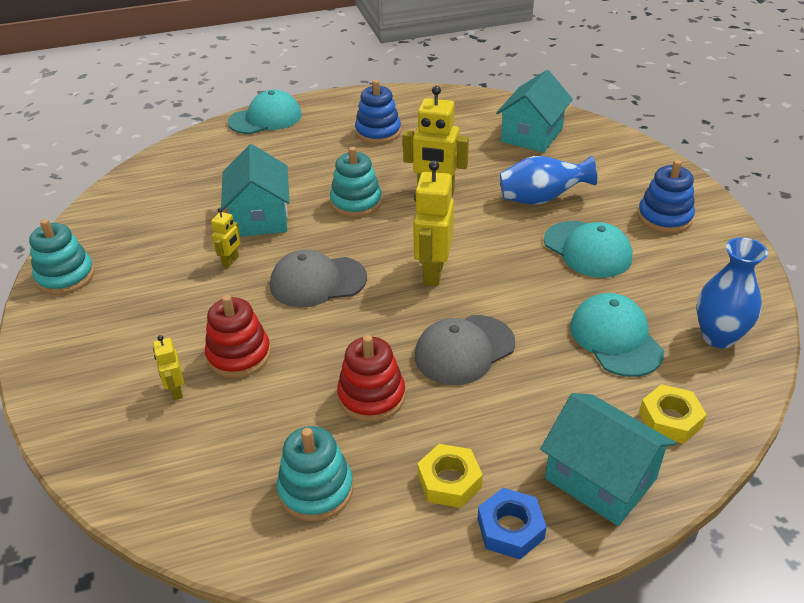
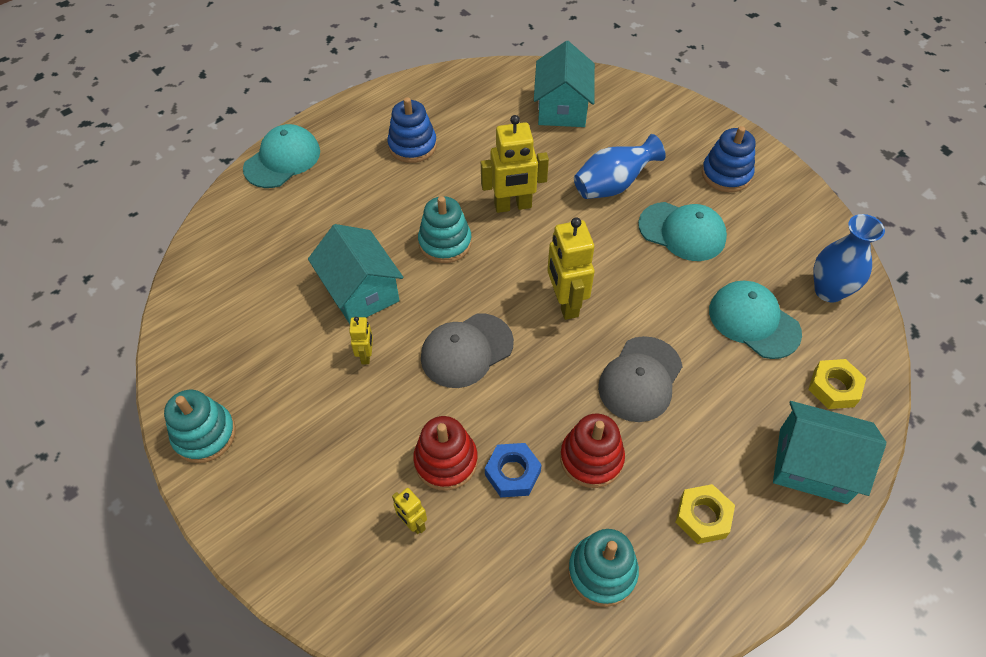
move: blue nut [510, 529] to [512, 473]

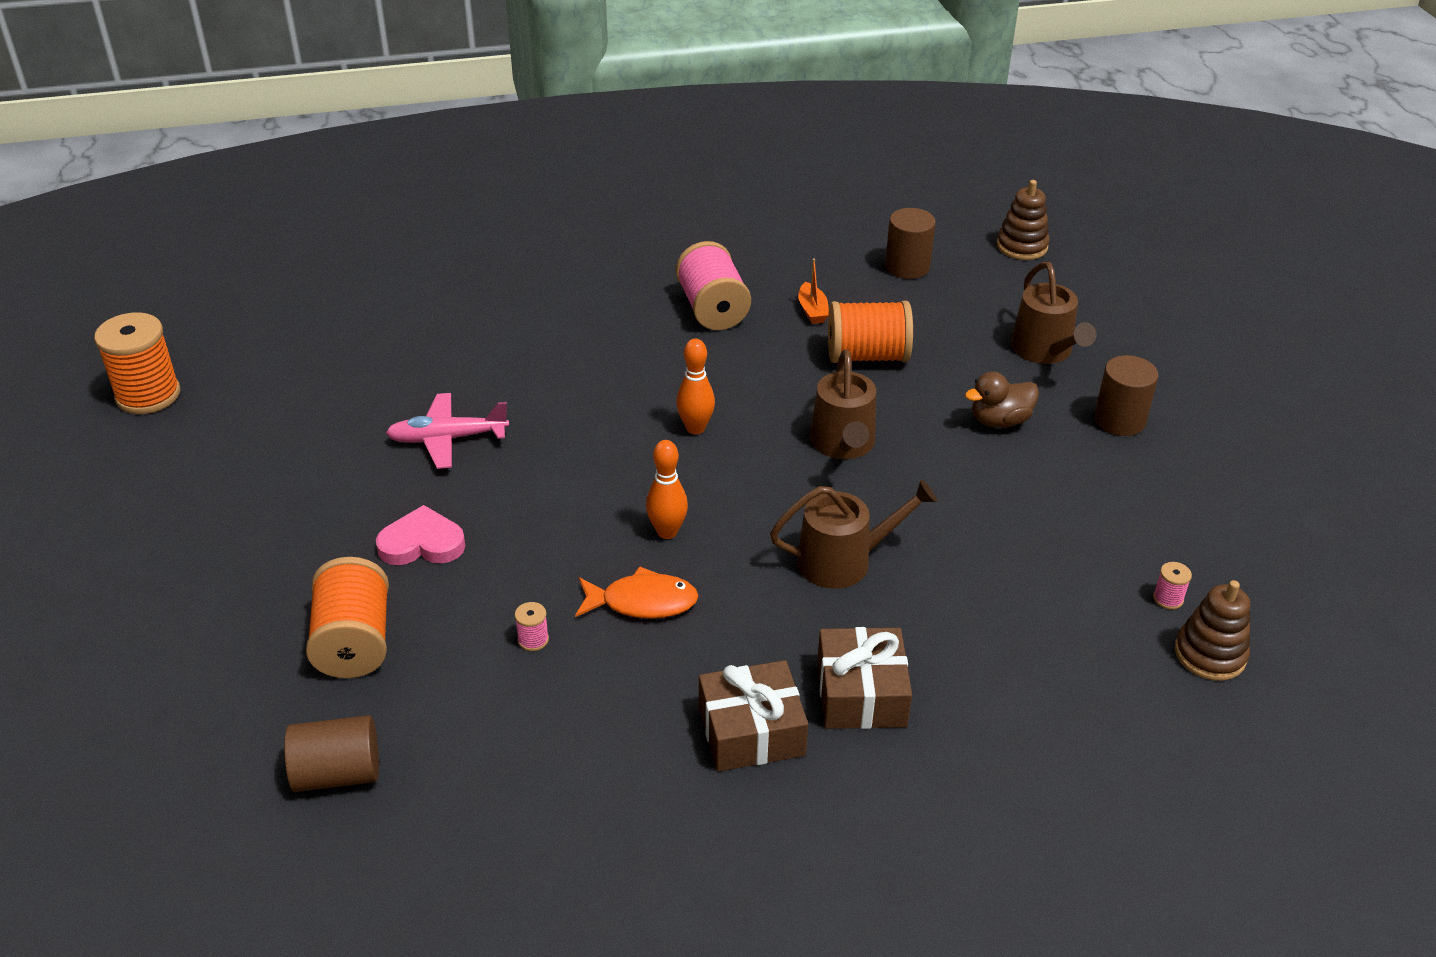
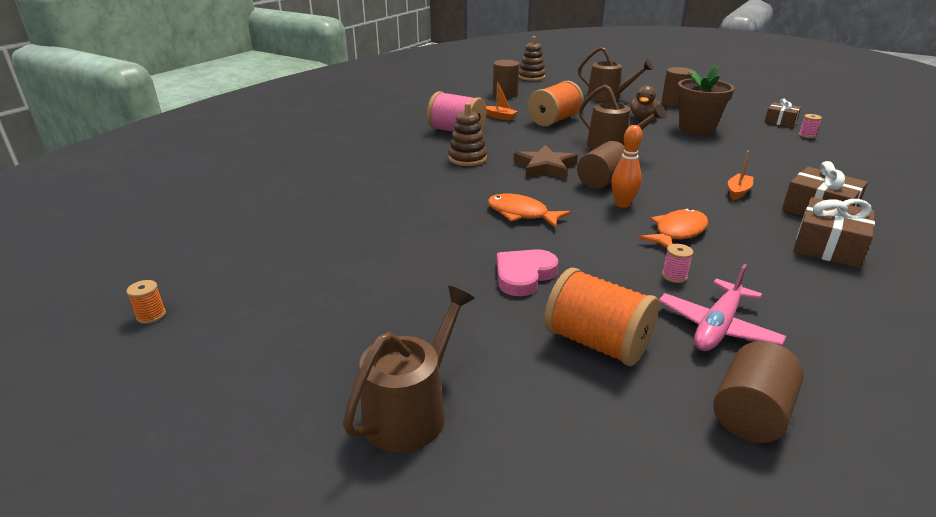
insert: brown flower pot [696, 129]; brown gift [780, 121]; brown cylinder [601, 181]; orange boat [738, 192]; orange fish [521, 214]
move: pink plane [447, 439] to [717, 327]; brown watering can [843, 561] to [411, 411]; brown stacking toy [1210, 654] to [467, 159]
replace: orange bowling pin [695, 428] to brown star [545, 167]
resize: orange spool [148, 395] = [151, 315] x0.41

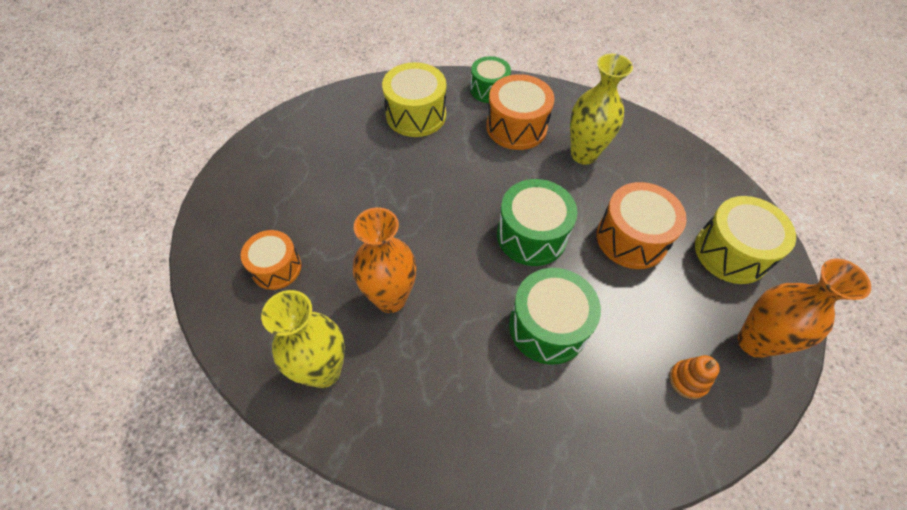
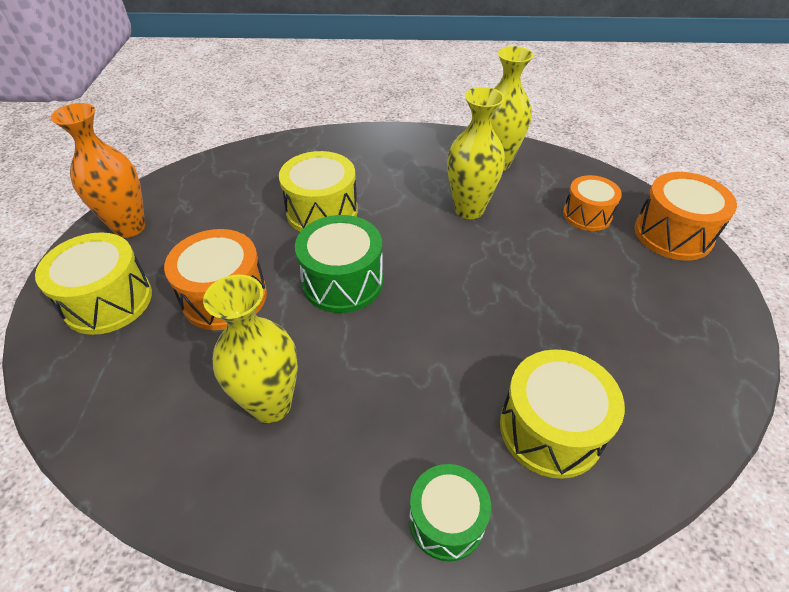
delete: orange stacking toy [688, 380]
move: orange drum [516, 127] to [673, 234]
recolor: orange vase [390, 298] to yellow vase [469, 209]; green drum [548, 326] to yellow drum [322, 211]

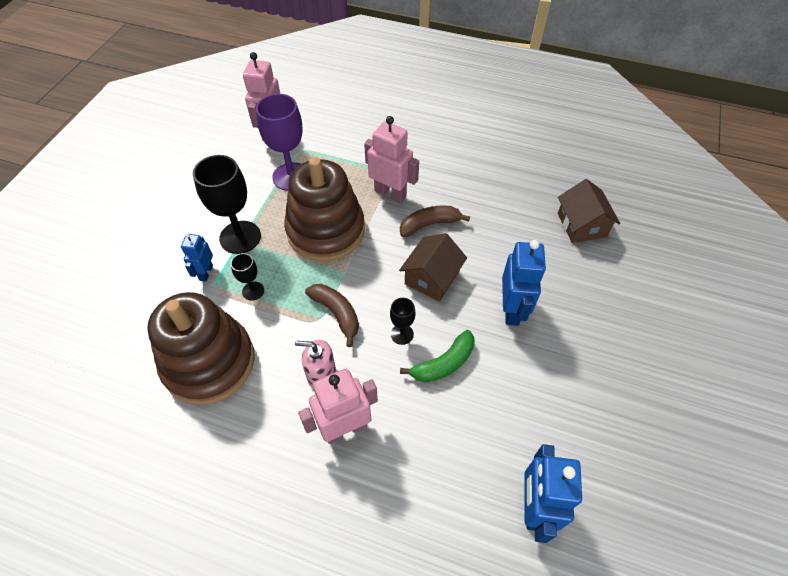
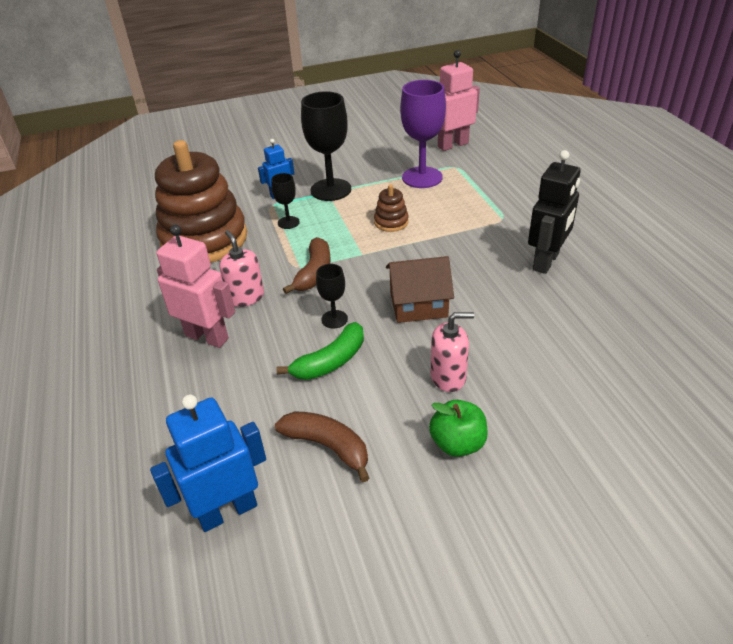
delete: pink robot [390, 193]; brown house [581, 225]
insert: black robot [546, 262]; green apple [457, 443]
move: brown banana [429, 224] to [328, 446]
replace: blue robot [512, 309] to pink soap dispenser [448, 377]
rotate: green banana [443, 363] = [330, 361] 60 degrees counterclockwise
resize: brown stacking toy [326, 230] = [391, 222] x0.40

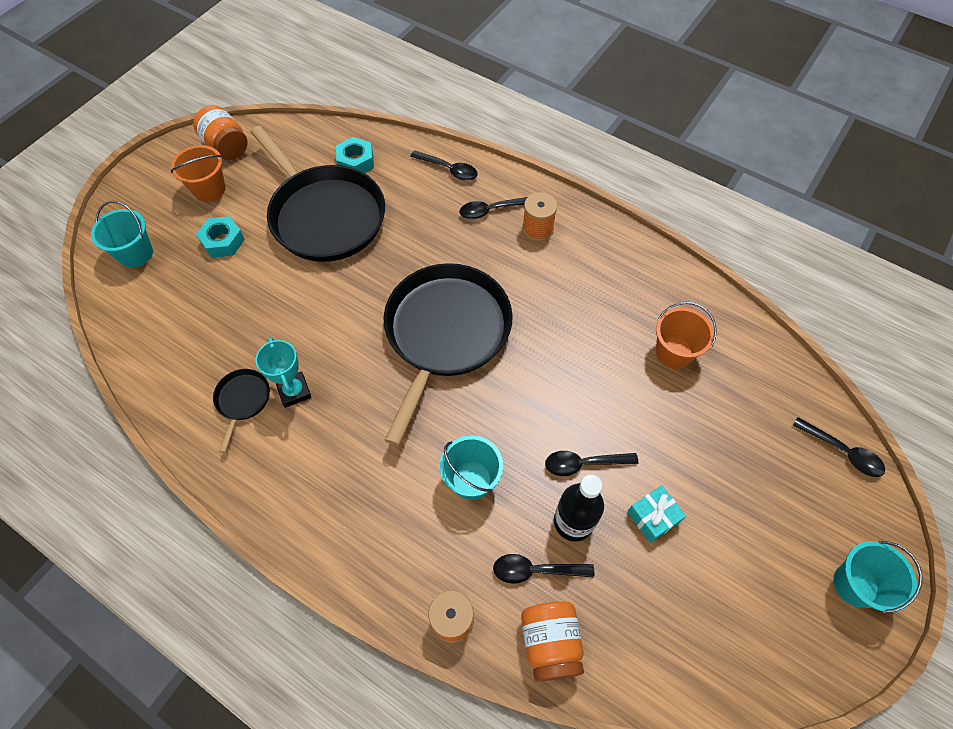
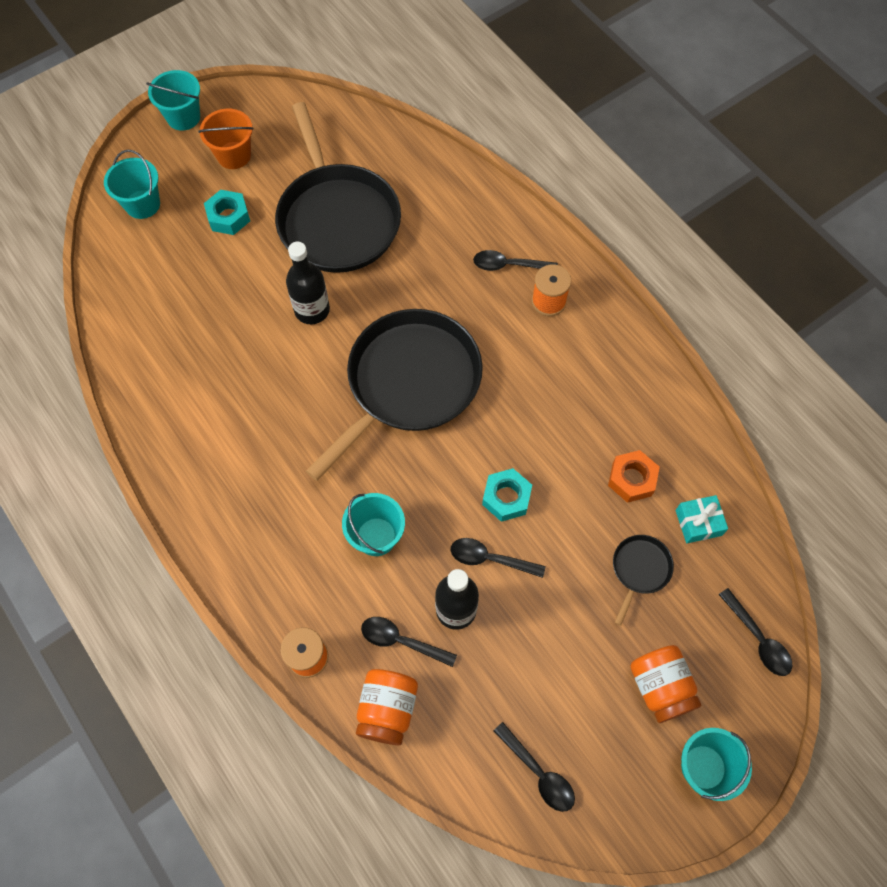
delete: turquoise trophy [294, 391]
insert: turquoise bucket [183, 117]; black bottle [312, 310]
move: orange jar [226, 147] to [660, 687]; turquoise nut [356, 161] to [506, 497]; black spoon [449, 169] to [538, 773]; black pan [242, 400] to [639, 569]; turquoise gift [653, 517] to [698, 522]
replace: orange bucket [674, 352] to orange nut [632, 479]

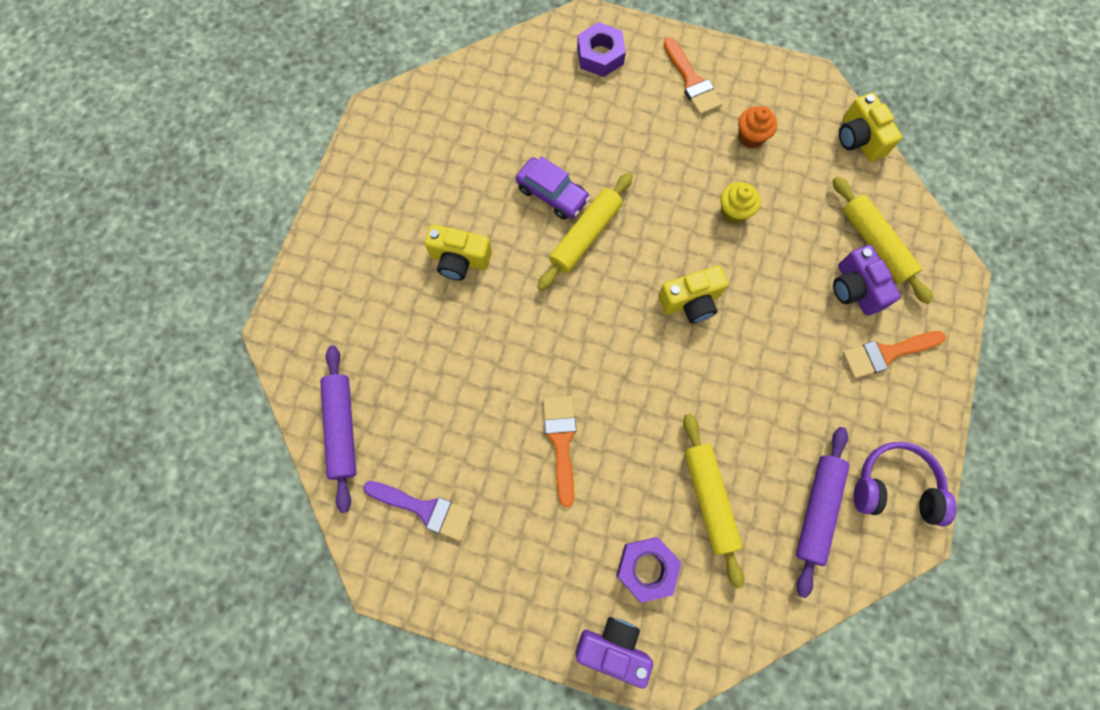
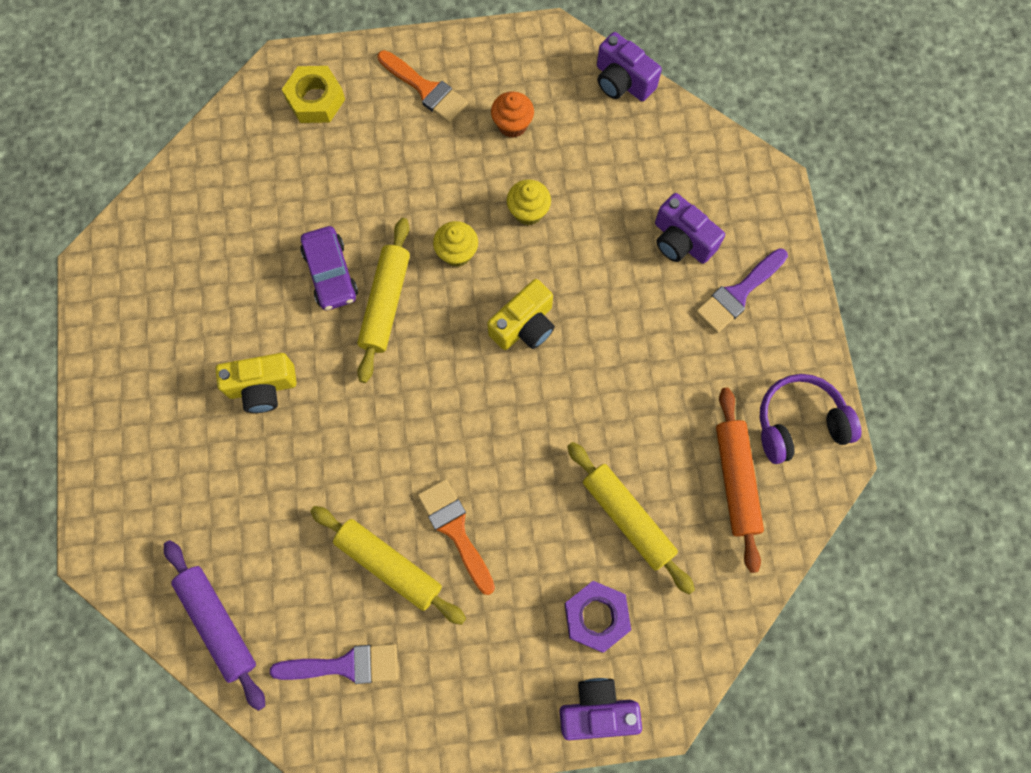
insert: yellow cupcake [457, 253]
move: yellow rolling pin [875, 244] to [389, 565]
recolor: purple nut [600, 55] to yellow nut [315, 100]; yellow camera [859, 139] to purple camera [622, 81]; orange brush [886, 353] to purple brush [738, 293]; purple rolling pin [817, 510] to orange rolling pin [735, 480]
rotate: purple car [552, 194] = [331, 273] 60 degrees clockwise

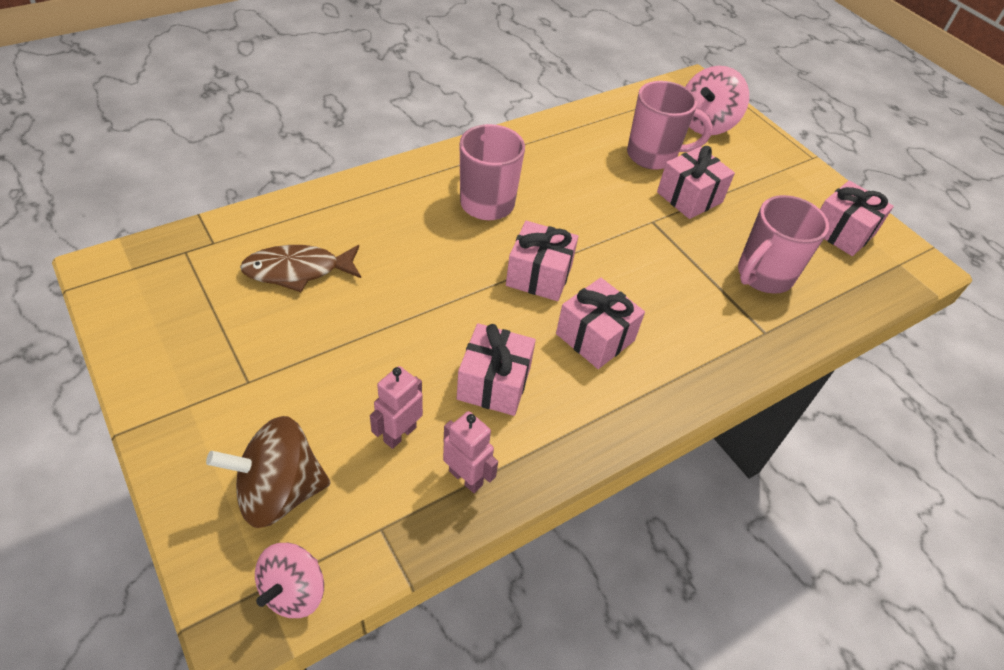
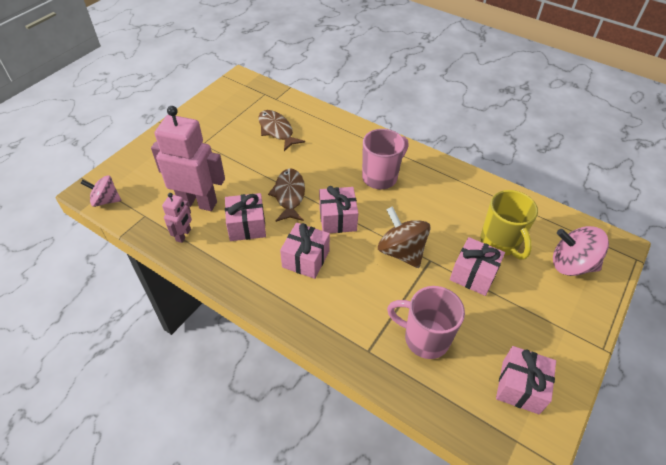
insert: brown fish [289, 195]
move: brown spinning top [279, 491] to [401, 251]
recolor: pink mug [653, 156] to yellow mug [500, 243]
resize: pink robot [399, 434] = [198, 202] x2.04

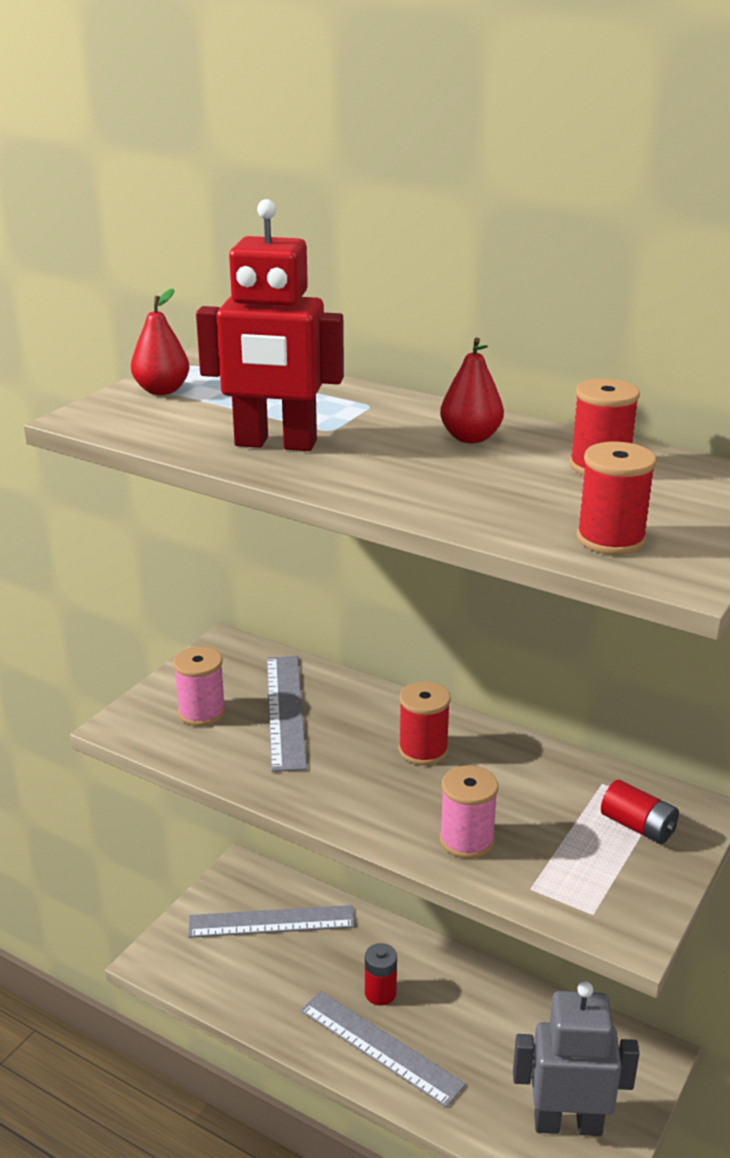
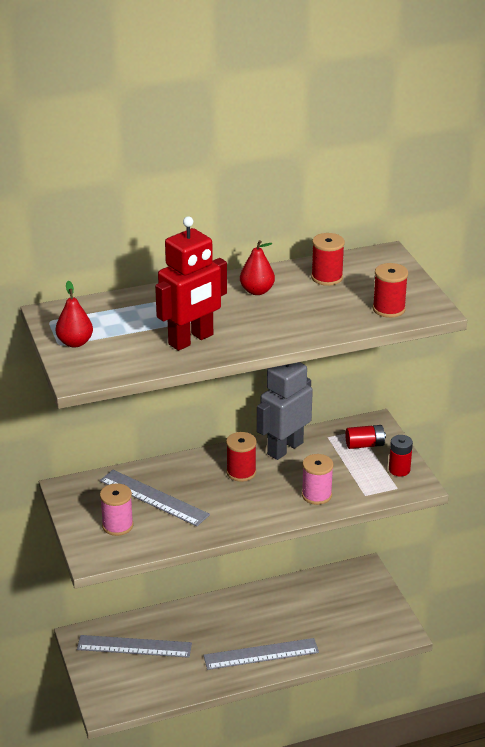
move: red battery [380, 993] to [399, 470]; grey robot [567, 1123] to [284, 448]
rotate: grey ruler [271, 922] = [134, 646] 60 degrees clockwise

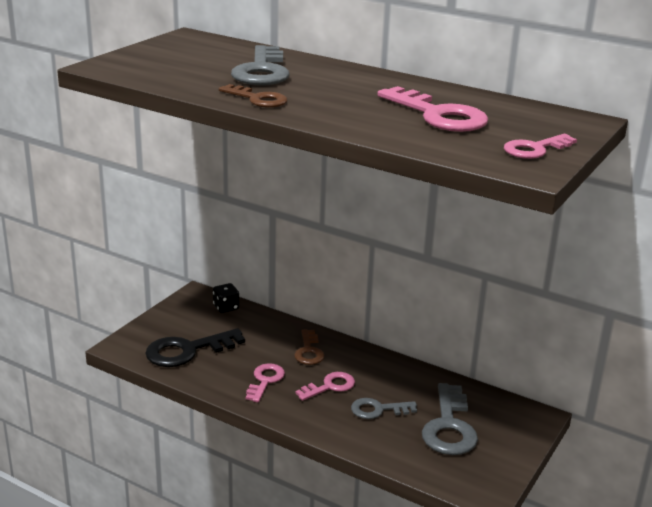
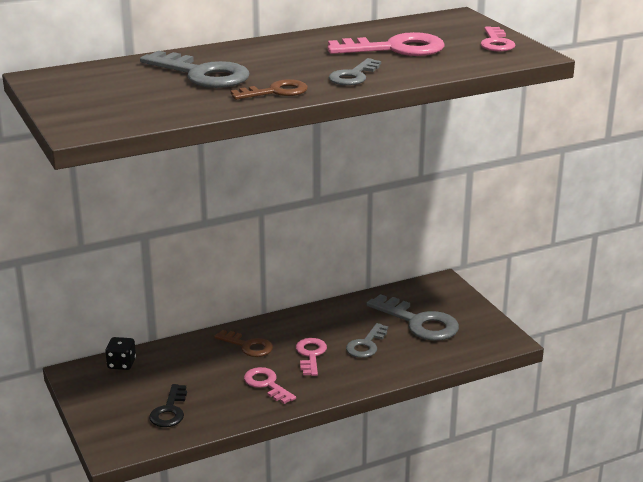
insert: grey key [353, 76]
resize: black key [188, 351] = [170, 410] x0.61

